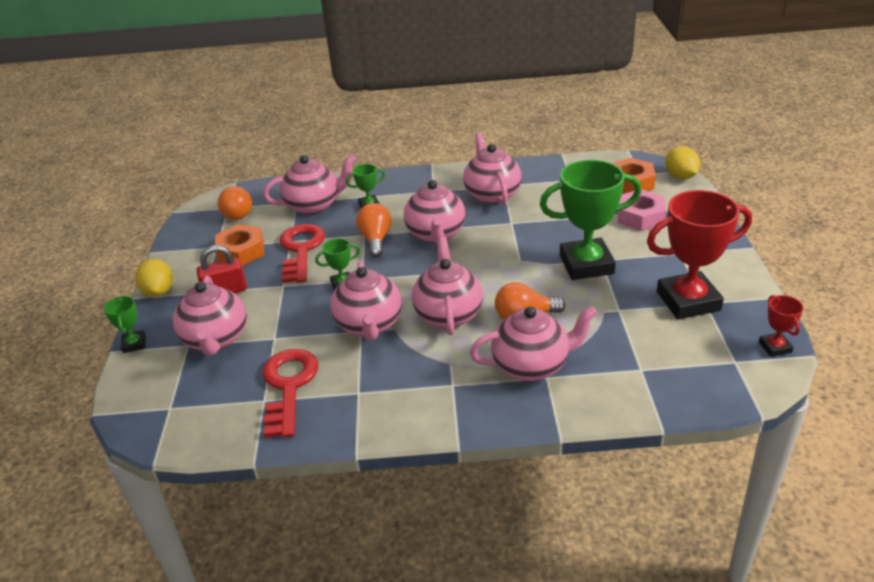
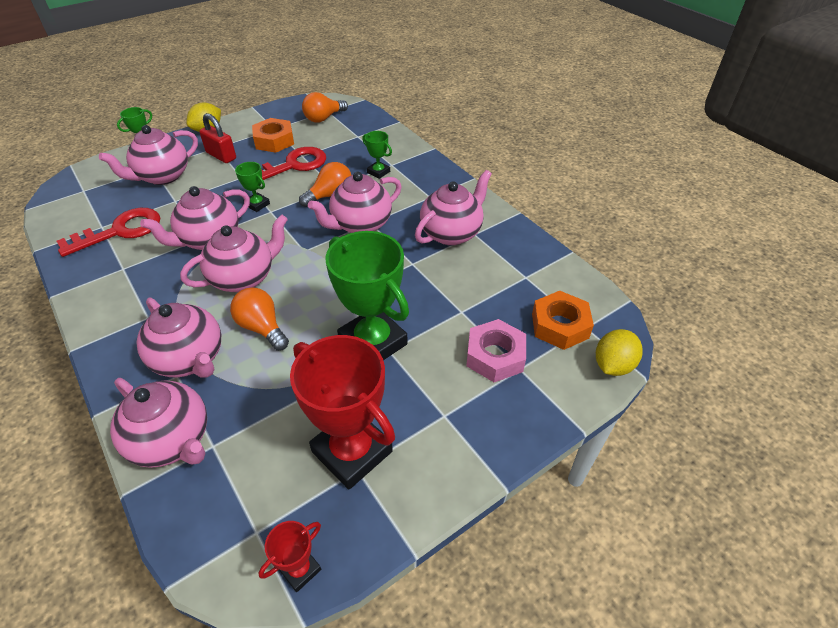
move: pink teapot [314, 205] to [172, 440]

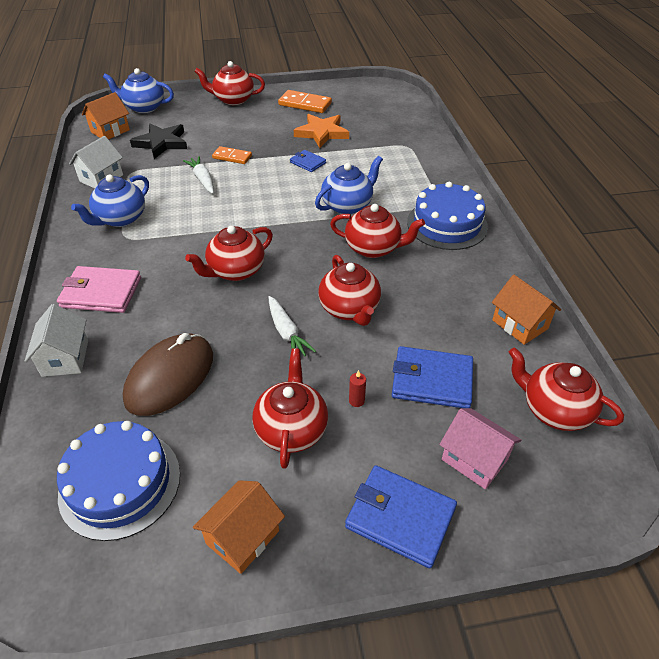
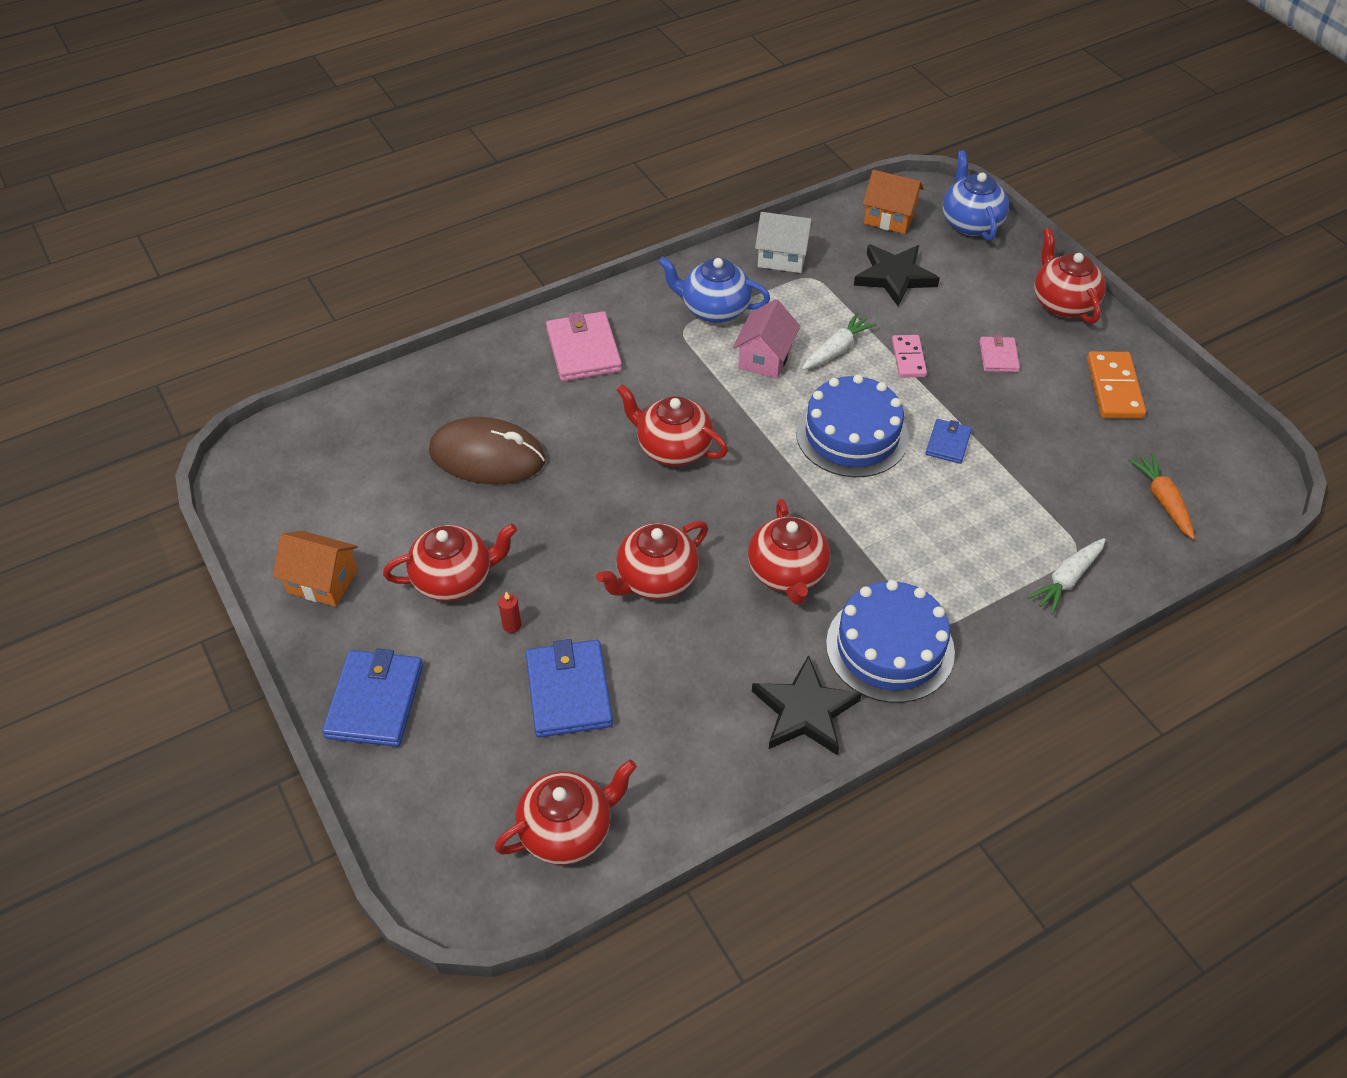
delete: orange star [322, 133]; blue teapot [347, 205]; orange house [520, 324]; white house [65, 358]
insert: pink wallet [998, 356]; orange carrot [1162, 501]; black star [805, 711]
move: white carrot [287, 332] to [1067, 579]; pink house [474, 459] to [765, 358]; blue cake [120, 483] to [852, 434]
recolor: orange domino [232, 157] to pink domino [908, 358]
rotate: red teapot [554, 410] = [567, 830] 45 degrees clockwise

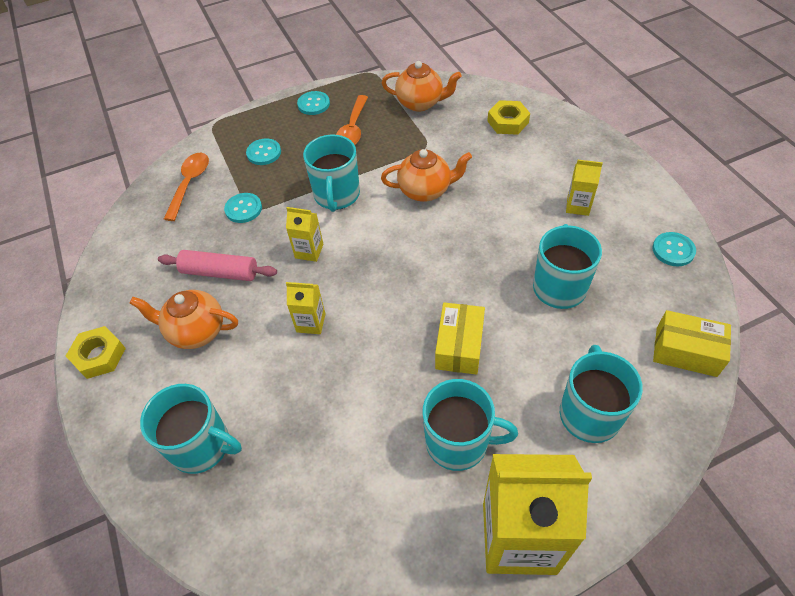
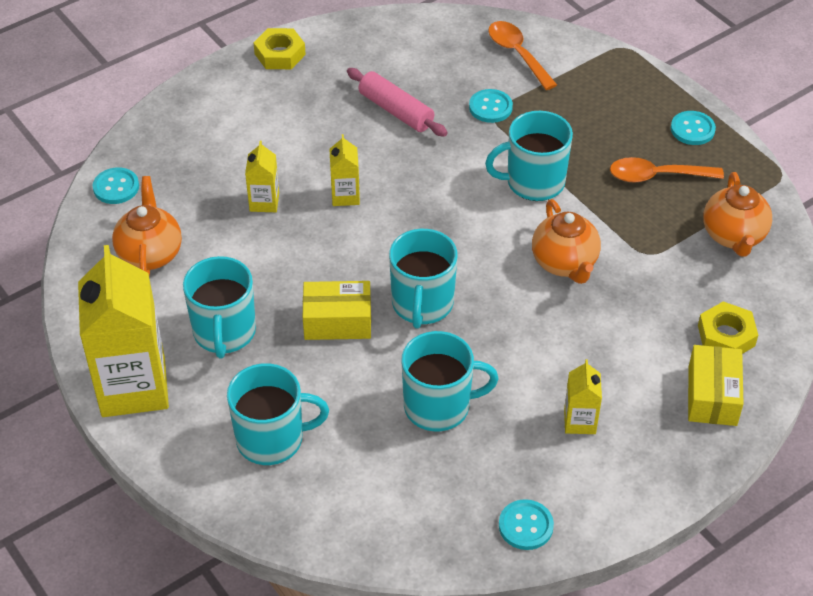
move: turquoise button [264, 153] to [116, 187]; yellow carton [309, 251] to [264, 202]; orange teapot [196, 331] to [150, 253]; yellow box [686, 351] to [712, 396]; turquoise mug [202, 446] to [422, 304]
rotate: orange spoon [190, 184] = [517, 54] 120 degrees counterclockwise; pink rolling pin [220, 272] = [396, 111] 45 degrees counterclockwise

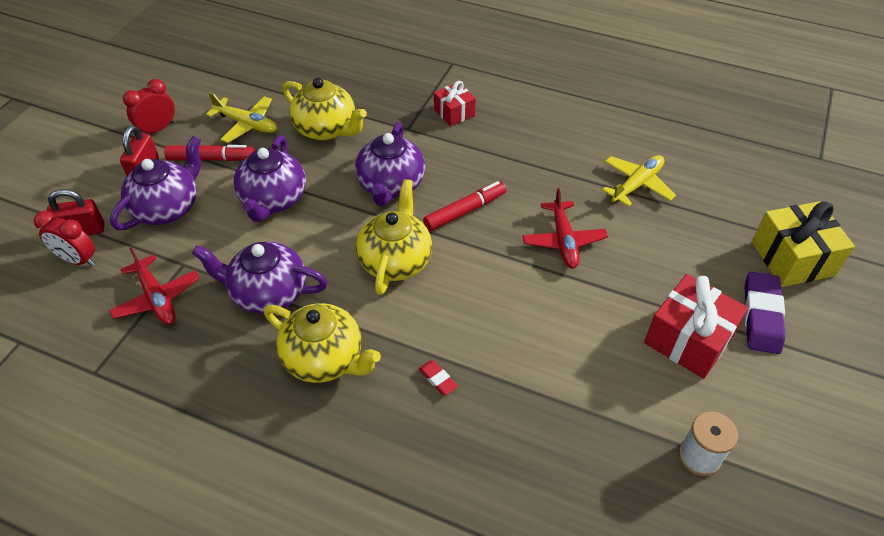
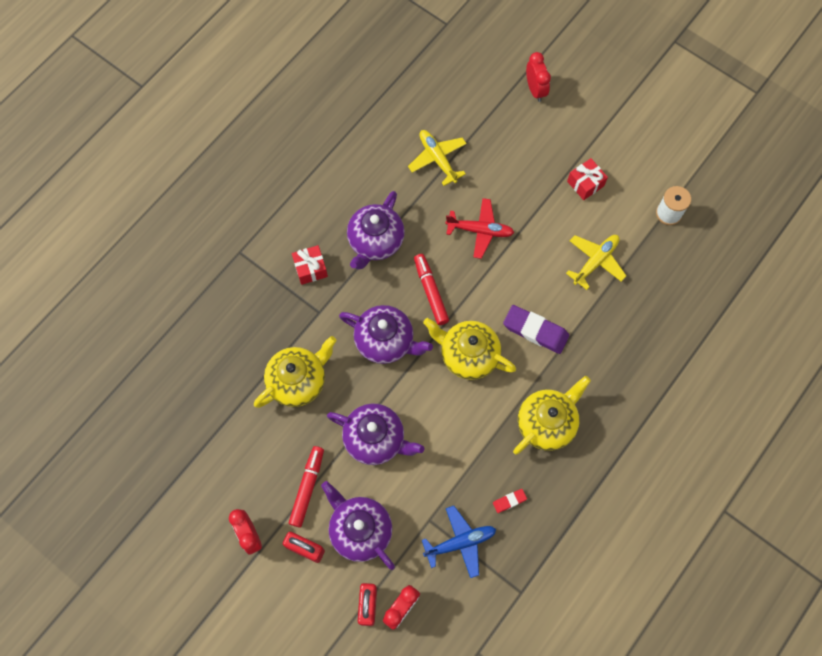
move: yellow plane [247, 124] to [595, 261]; purple teapot [268, 293] to [375, 241]; purple eraser [761, 316] to [535, 331]; red eraser [438, 379] to [509, 501]
replace: yellow gift [792, 258] to red clock [535, 90]
recolor: red plane [157, 298] to blue plane [460, 542]
resize: red gift [688, 339] = [585, 184] x0.59

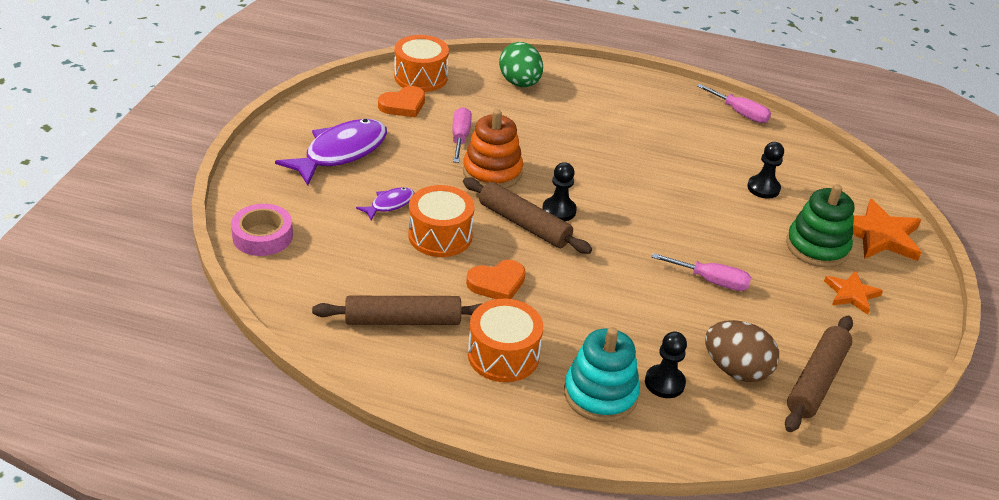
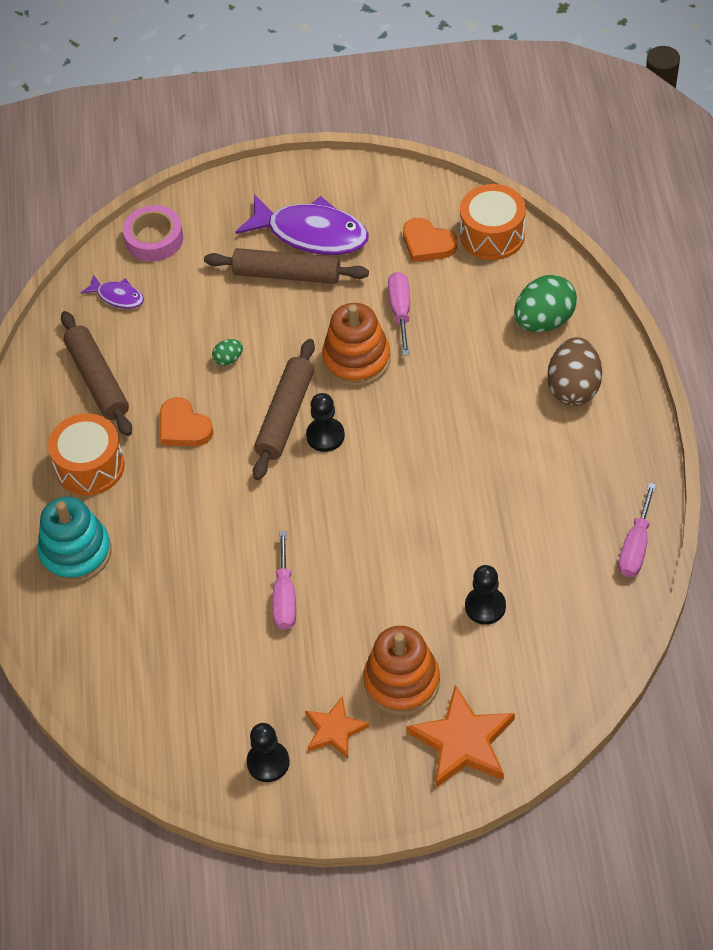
move: purple fish [389, 204] to [117, 296]; brown rolling pin [816, 380] to [287, 274]; brown egg [736, 370] to [573, 388]; black pawn [664, 383] to [268, 762]
replace: orange drum [440, 236] to green egg [228, 359]
recolor: green stacking toy [817, 247] to orange stacking toy [402, 682]
rotate: pink screwdriver [460, 137] = [400, 311] 75 degrees counterclockwise

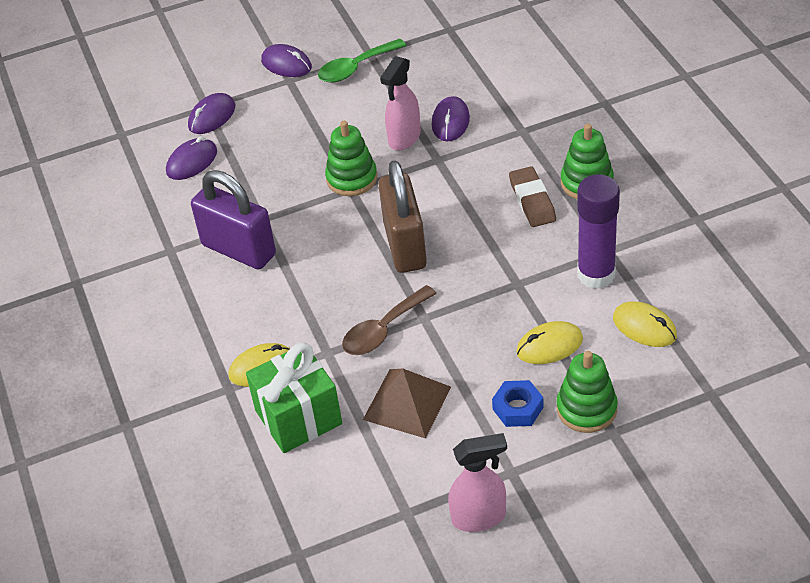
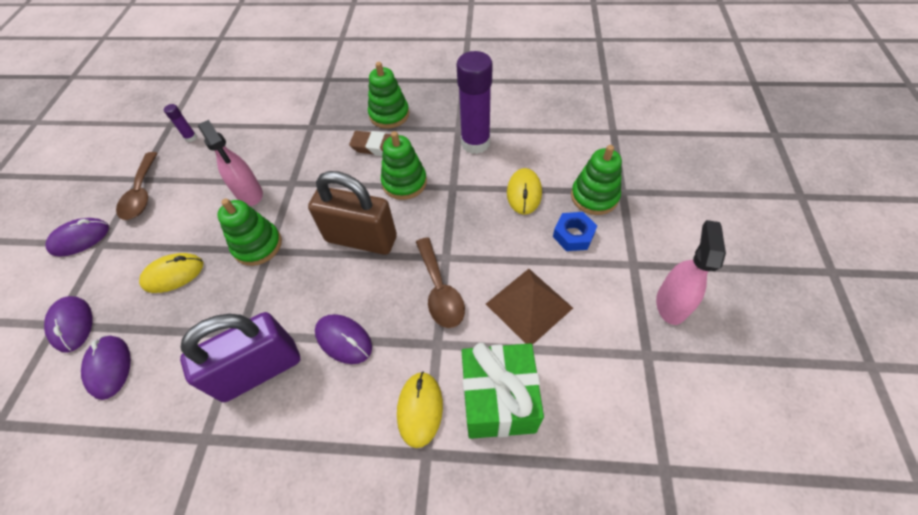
insert: purple glue stick [191, 138]; green stacking toy [404, 182]
move: purple mouse [450, 122] to [344, 340]; yellow mouse [644, 327] to [173, 274]
recolor: green spoon [356, 68] to brown spoon [142, 193]

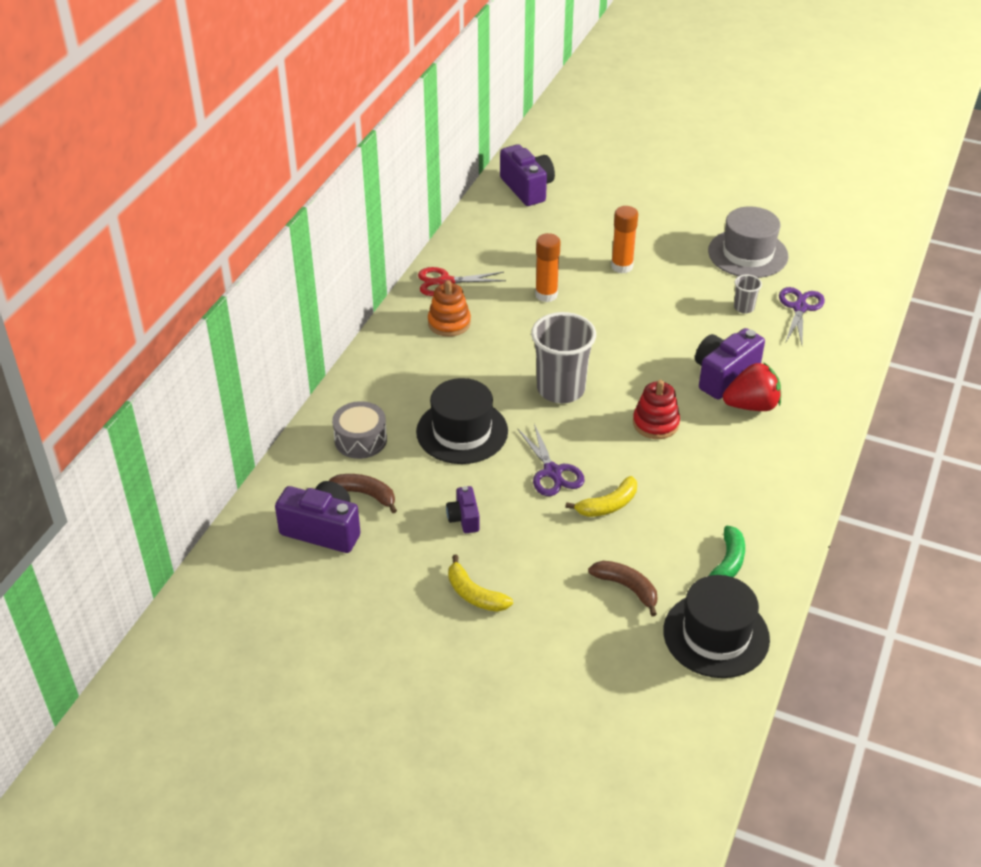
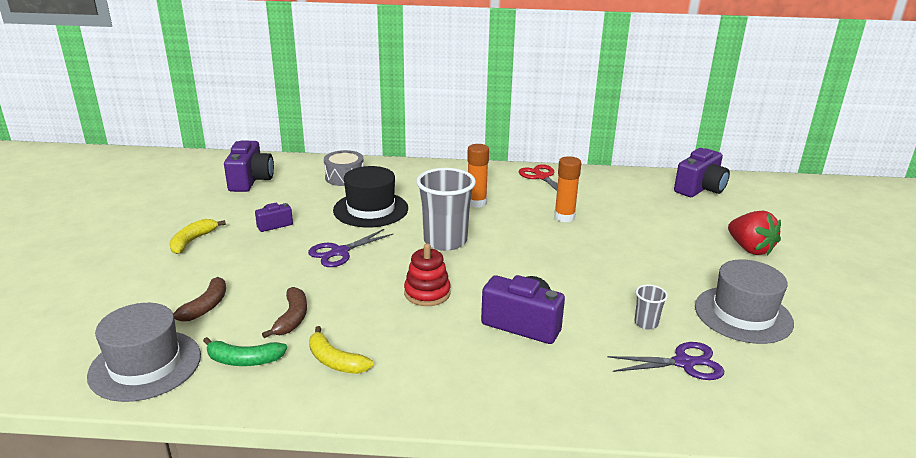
delete: orange stacking toy [449, 323]
move: orange glue stick [622, 266] to [476, 203]; red strawberry [751, 405] to [750, 249]; brown banana [365, 494] to [292, 318]; yellow banana [608, 505] to [335, 361]
recolor: black hat [716, 635] to grey hat [145, 365]

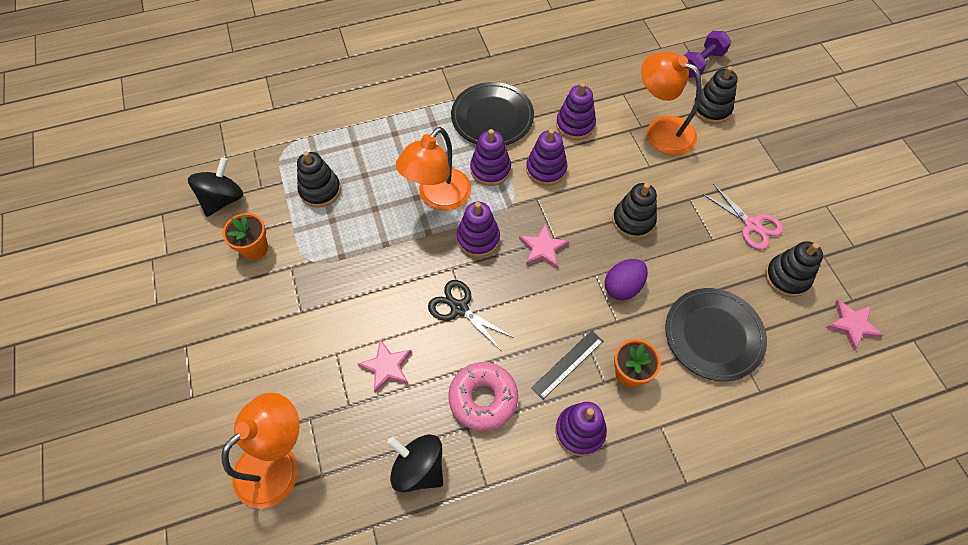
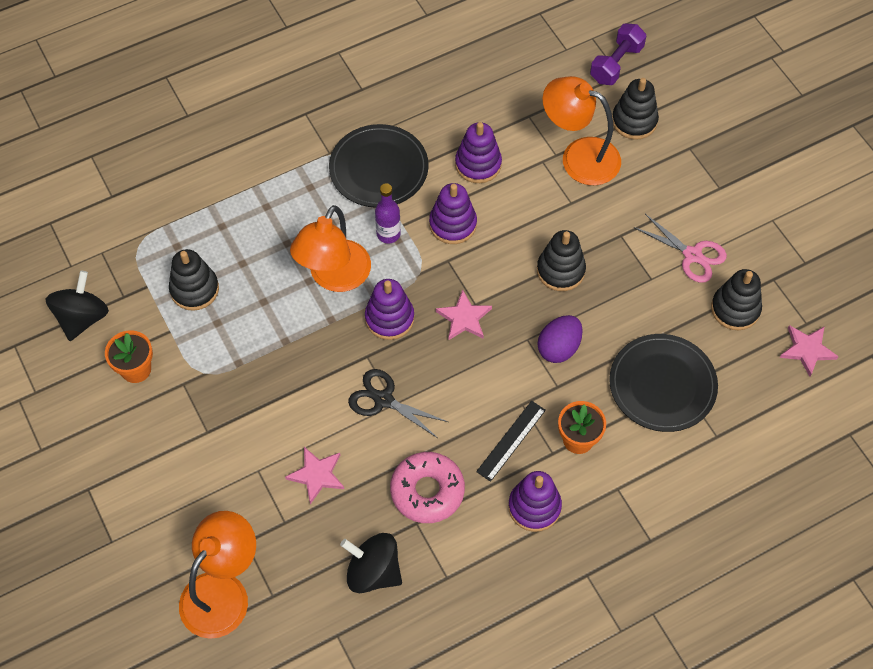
replace: purple stacking toy [490, 169] to purple bottle [388, 234]

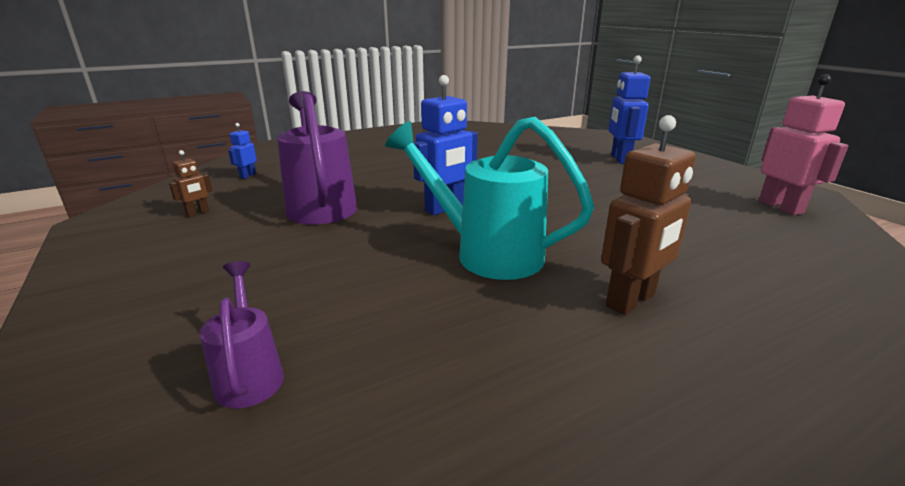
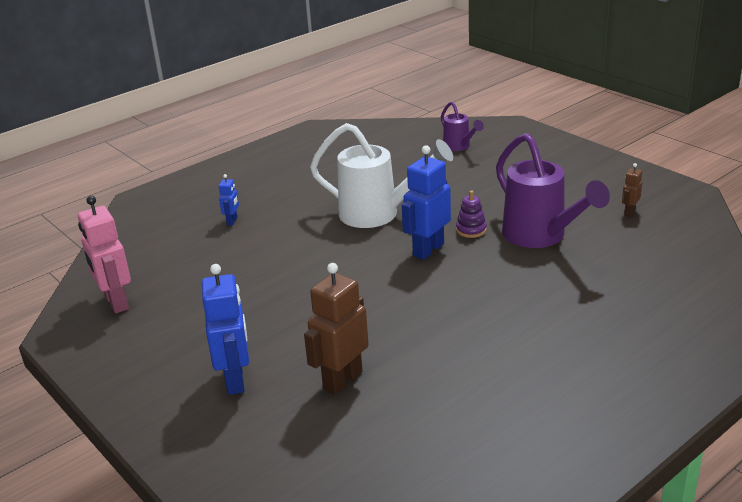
insert: purple stacking toy [471, 230]
move: brown robot [631, 301] to [342, 380]; blue robot [247, 176] to [232, 221]
recolor: turquoise watering can [487, 253] to white watering can [378, 214]

